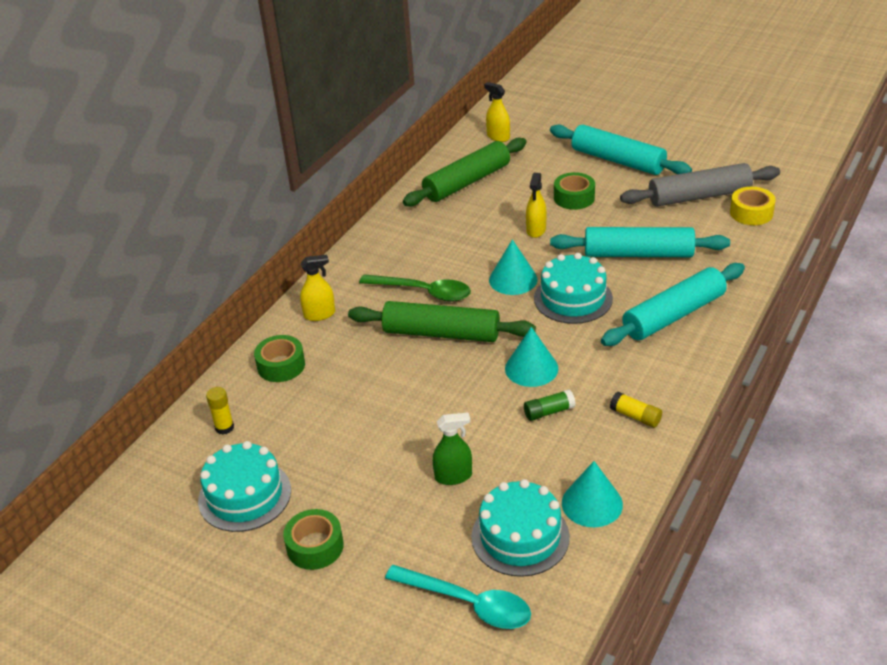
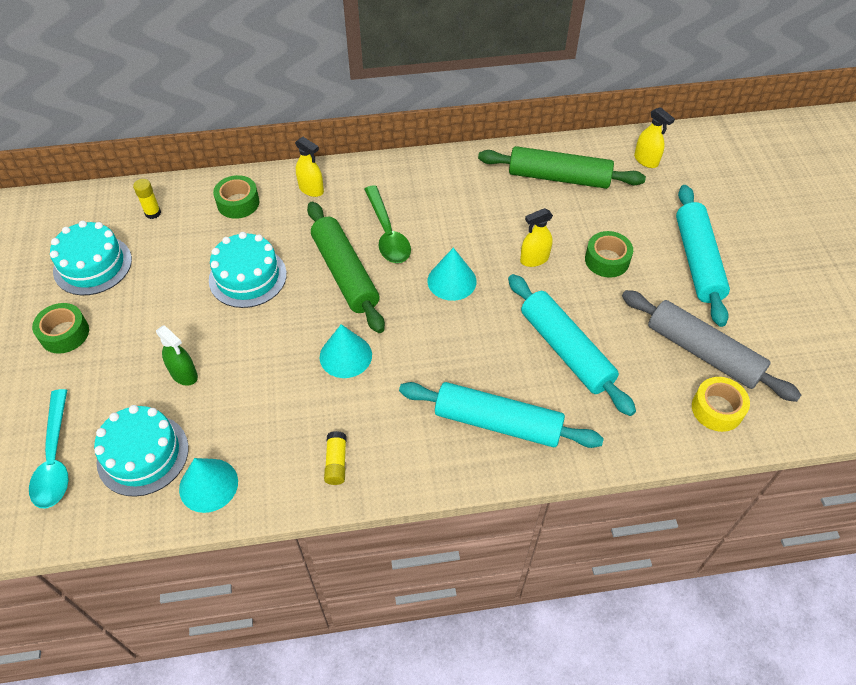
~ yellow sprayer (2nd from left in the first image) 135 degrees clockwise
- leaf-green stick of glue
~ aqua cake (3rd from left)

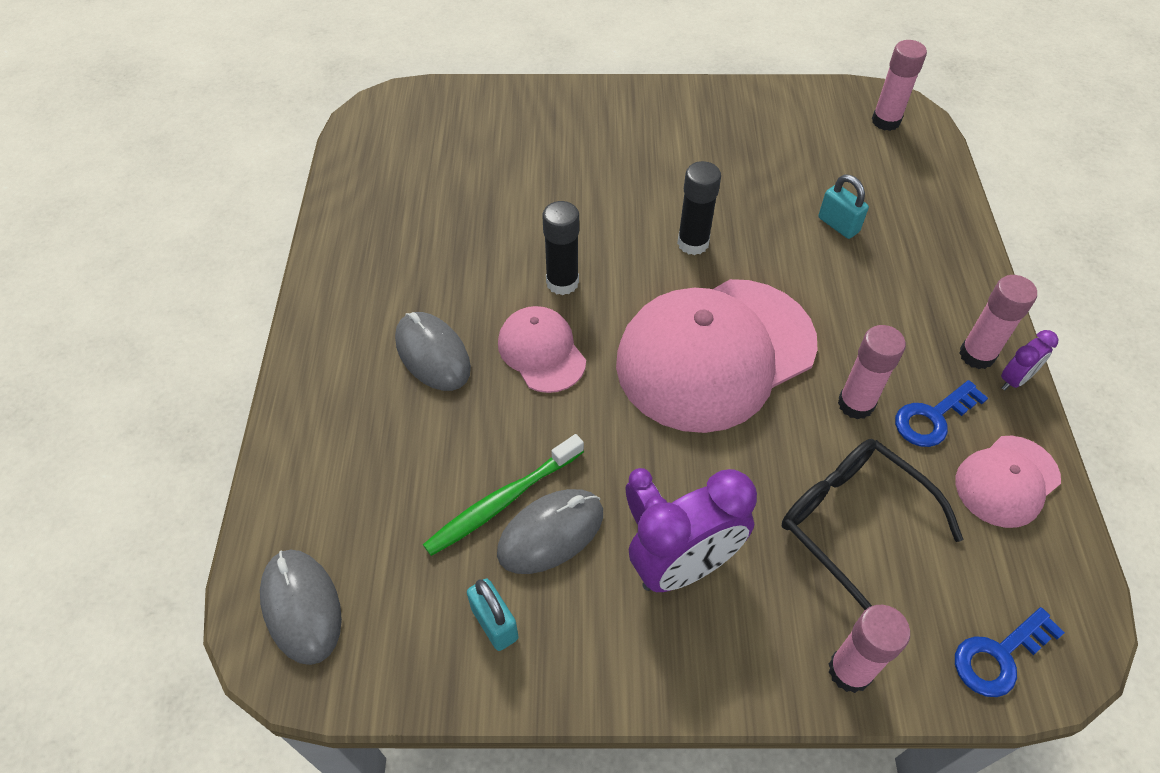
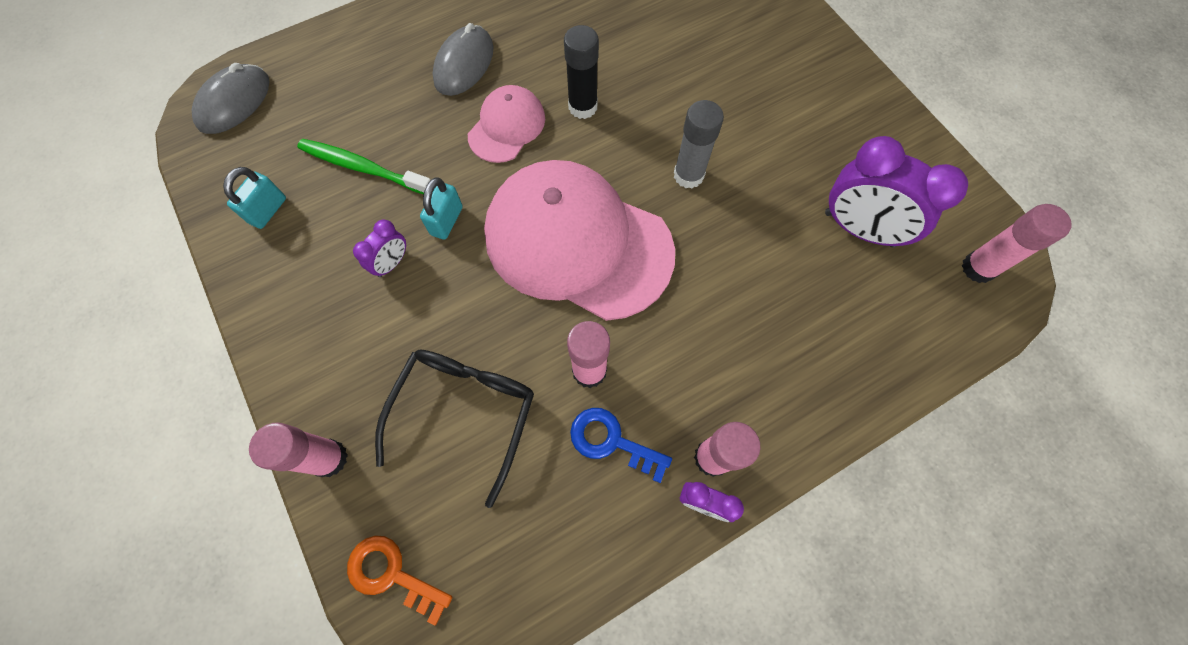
- gray computer mouse (3rd from left)
~ purple clock (2nd from left in the first image) to purple clock (3rd from left)
~ ebony stick of glue (2nd from left) to gray stick of glue
~ aqua padlock (2nd from left)
~ cobalt latchkey (2nd from left) to orange-coloured latchkey
- pink peaked cap (3rd from left)

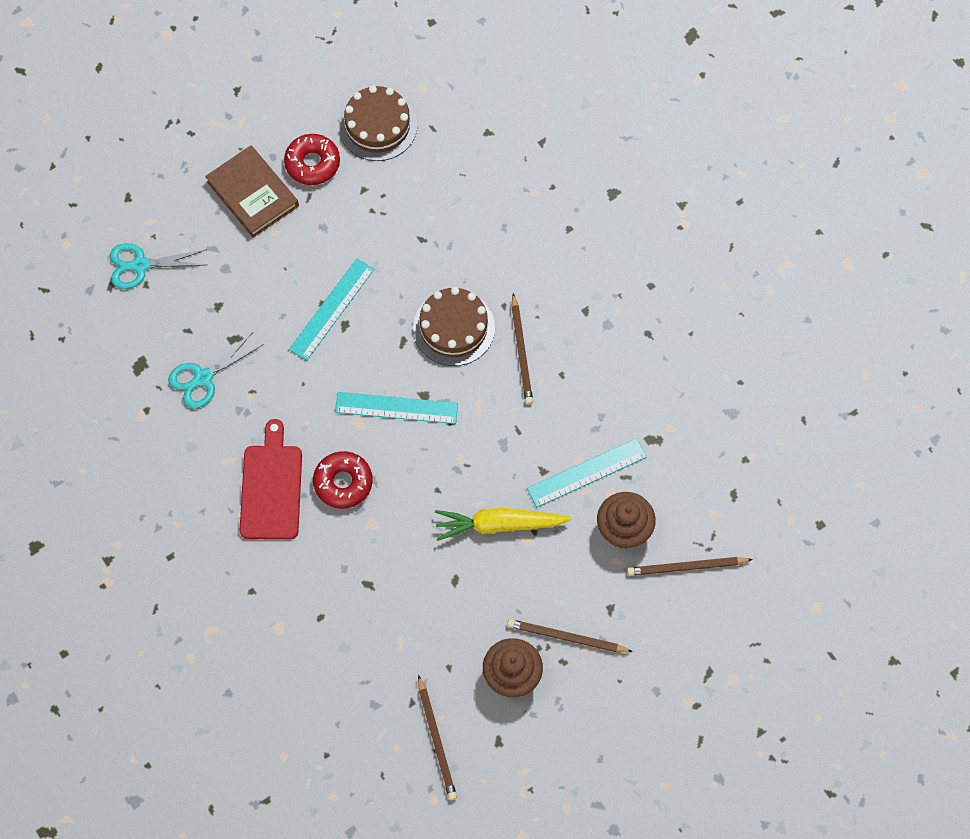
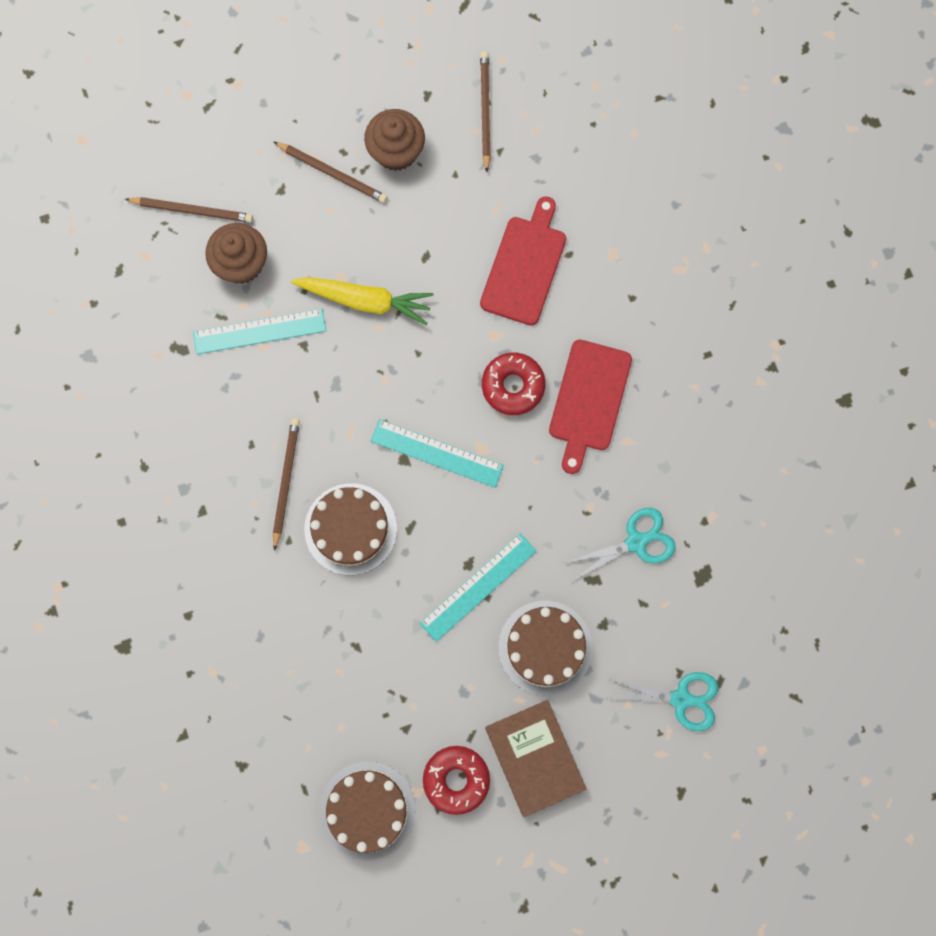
+ red chopping board (1st from left)
+ brown cake (3rd from left)

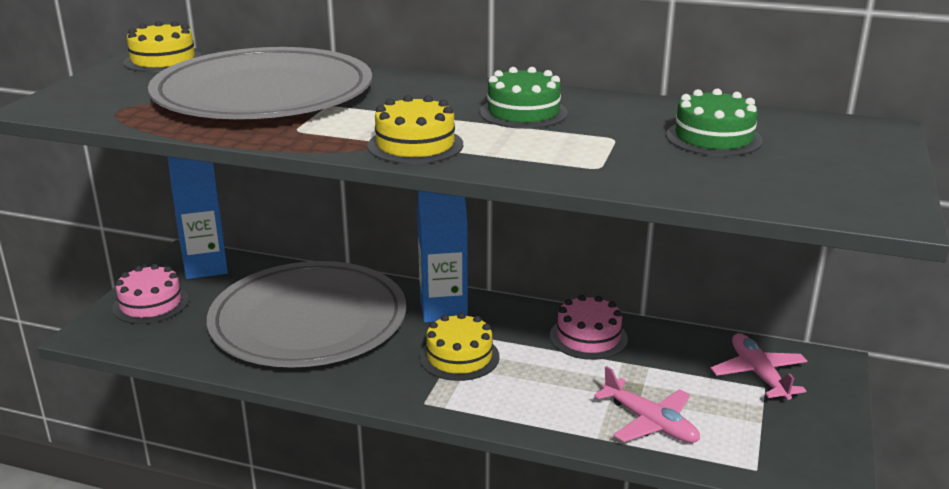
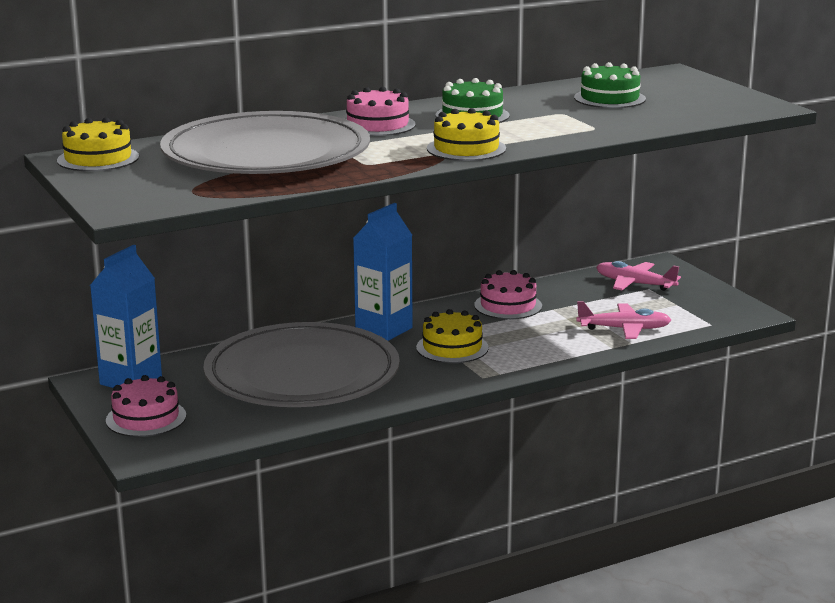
+ pink cake (2nd from left)

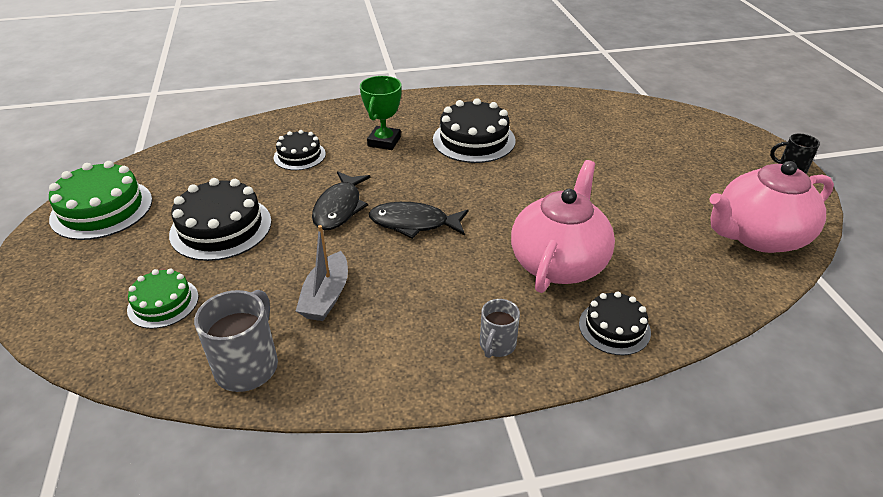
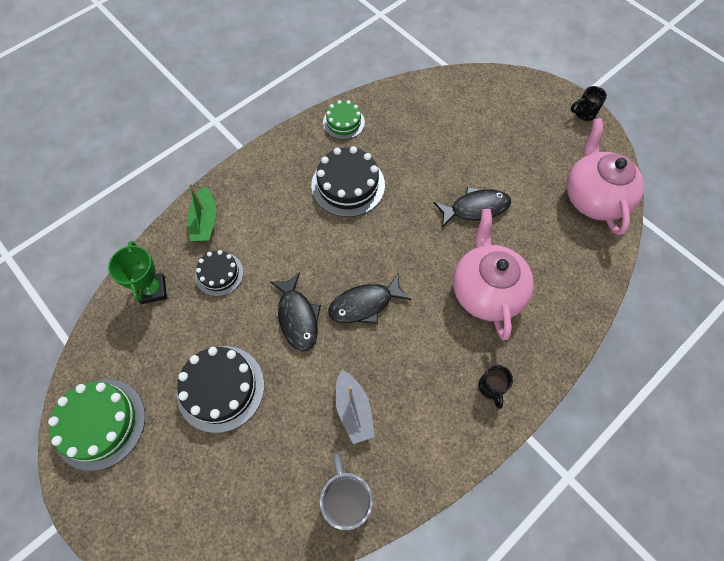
~ leaf-green cake (2nd from left)
~ leaf-green trophy
~ gray tea mug (2nd from left) to ebony tea mug (1st from left)
- ebony cake (4th from left)
~ pink china teapot (2nd from left) 135 degrees clockwise
+ leaf-green boat
+ ebony toy fish (3rd from left)

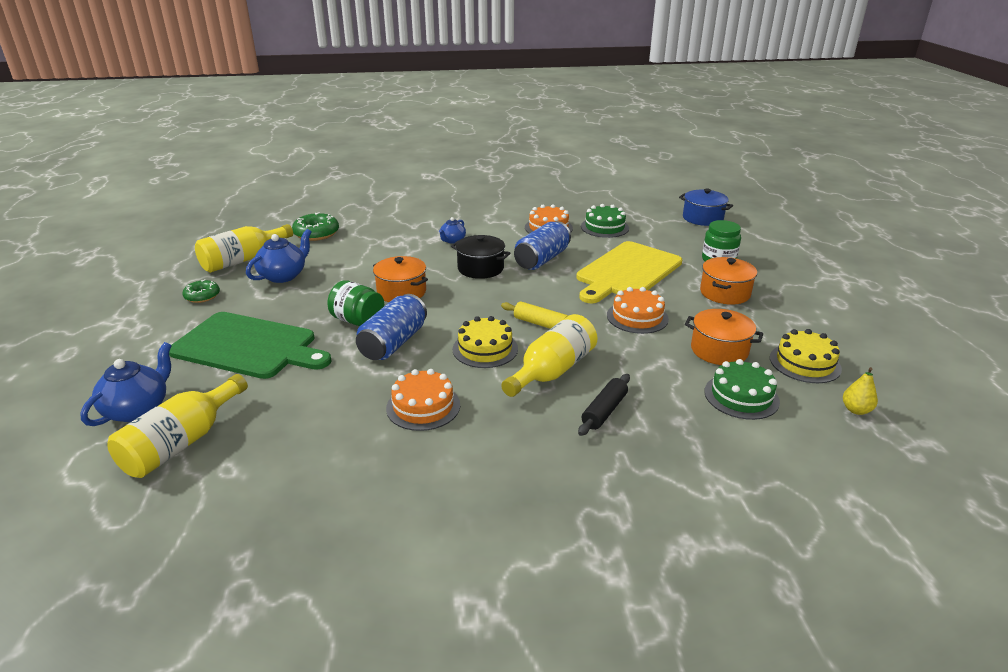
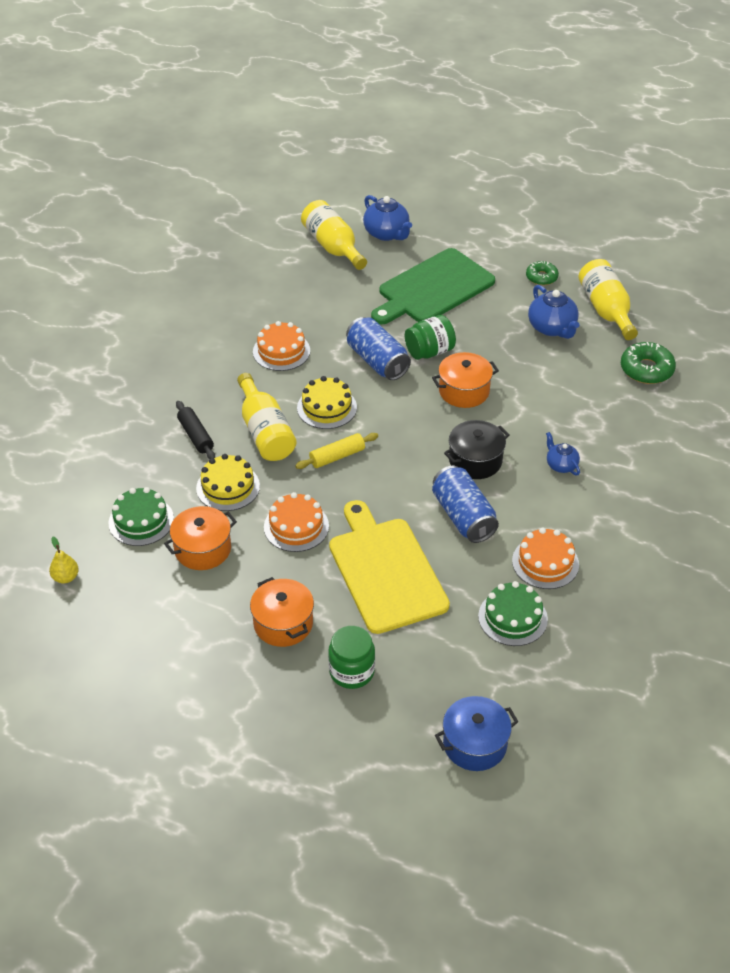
~ yellow cake (2nd from left in the first image) to yellow cake (1st from left)

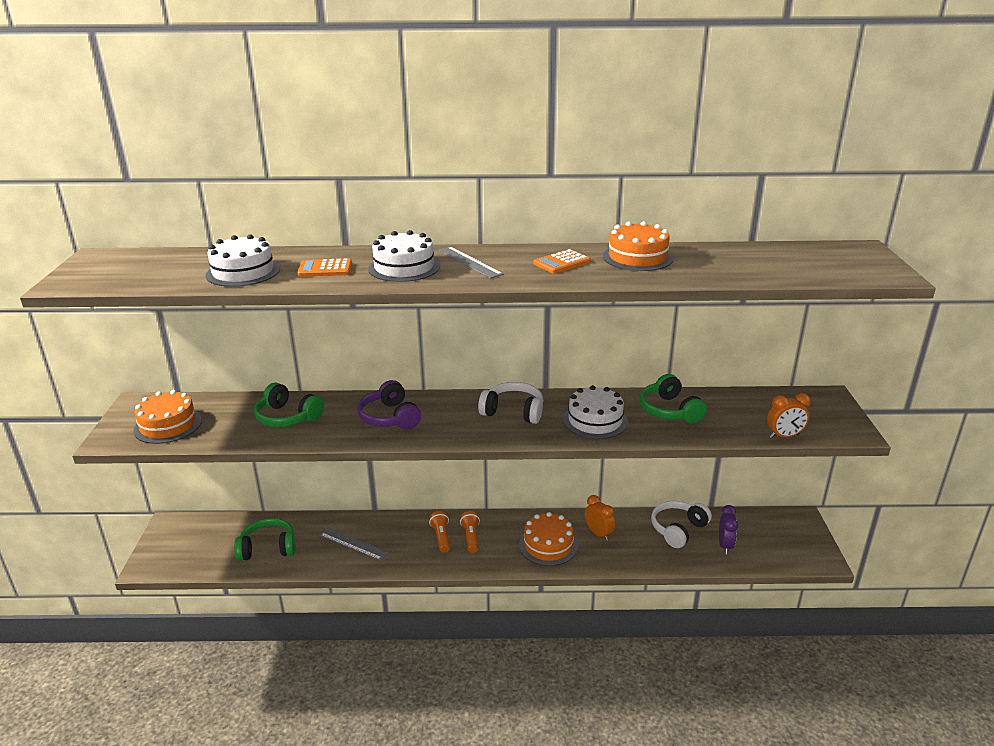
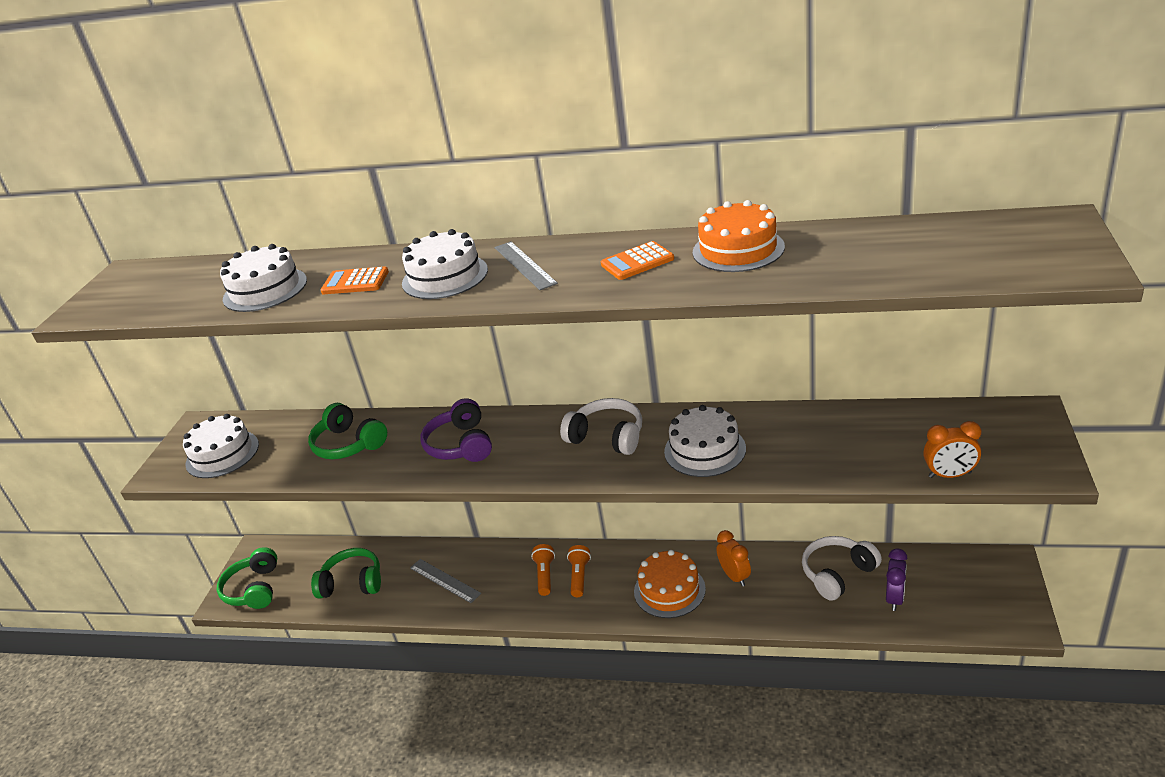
~ orange-coloured cake (1st from left) to white cake (1st from left)
~ leaf-green over-ear headphones (3rd from left in the first image) to leaf-green over-ear headphones (1st from left)

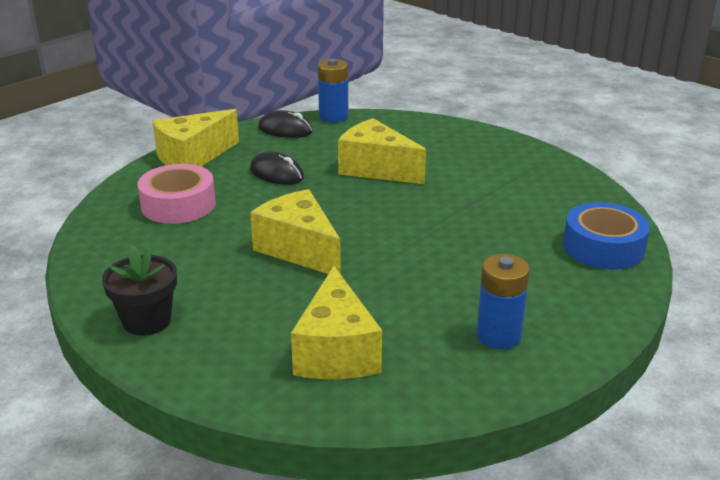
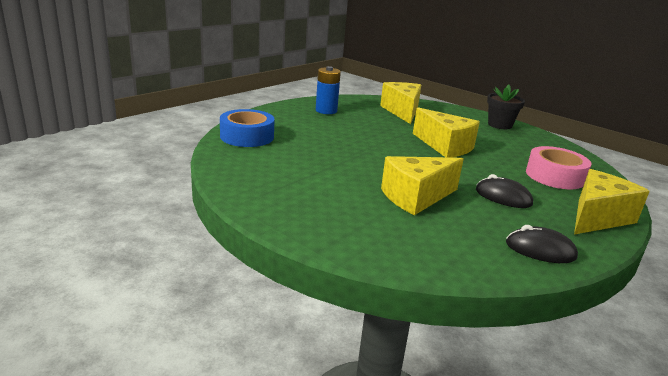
- cobalt power cell (1st from left)
~ yellow cheese (4th from left in the first image) 120 degrees clockwise

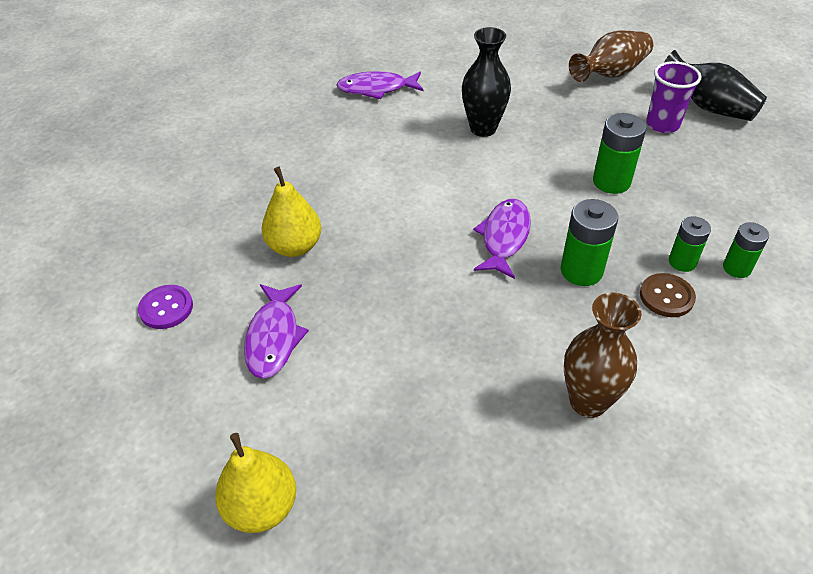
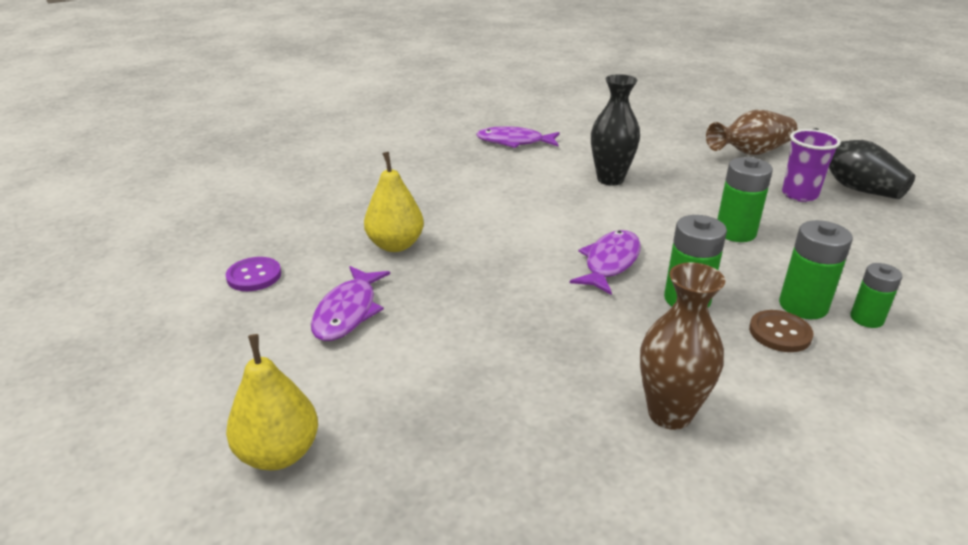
~ leaf-green power cell (3rd from left) x1.54

